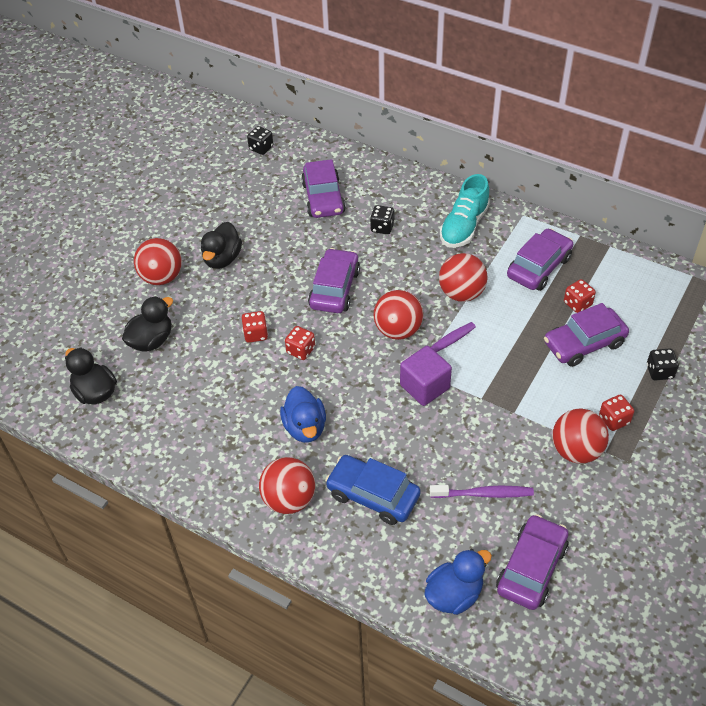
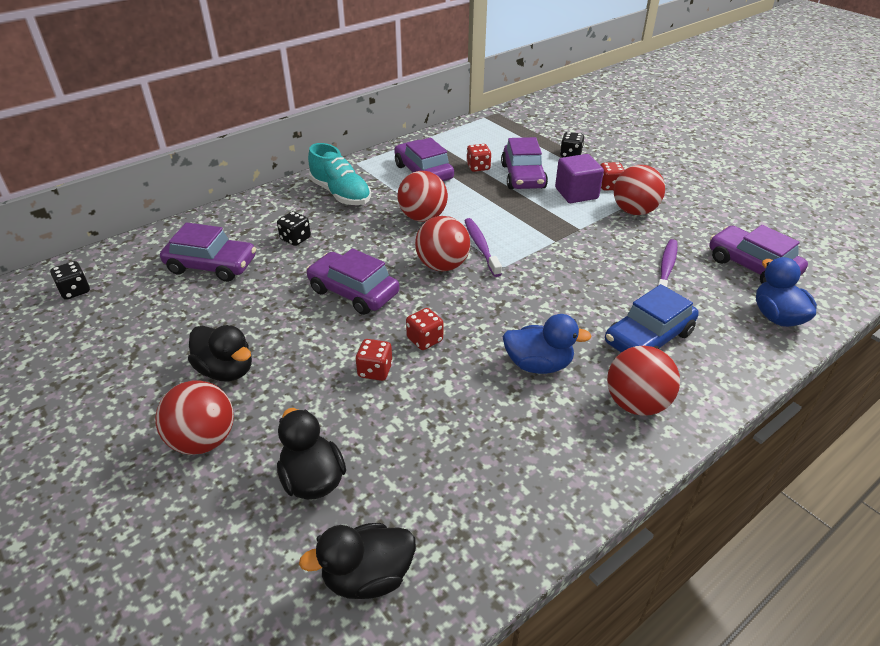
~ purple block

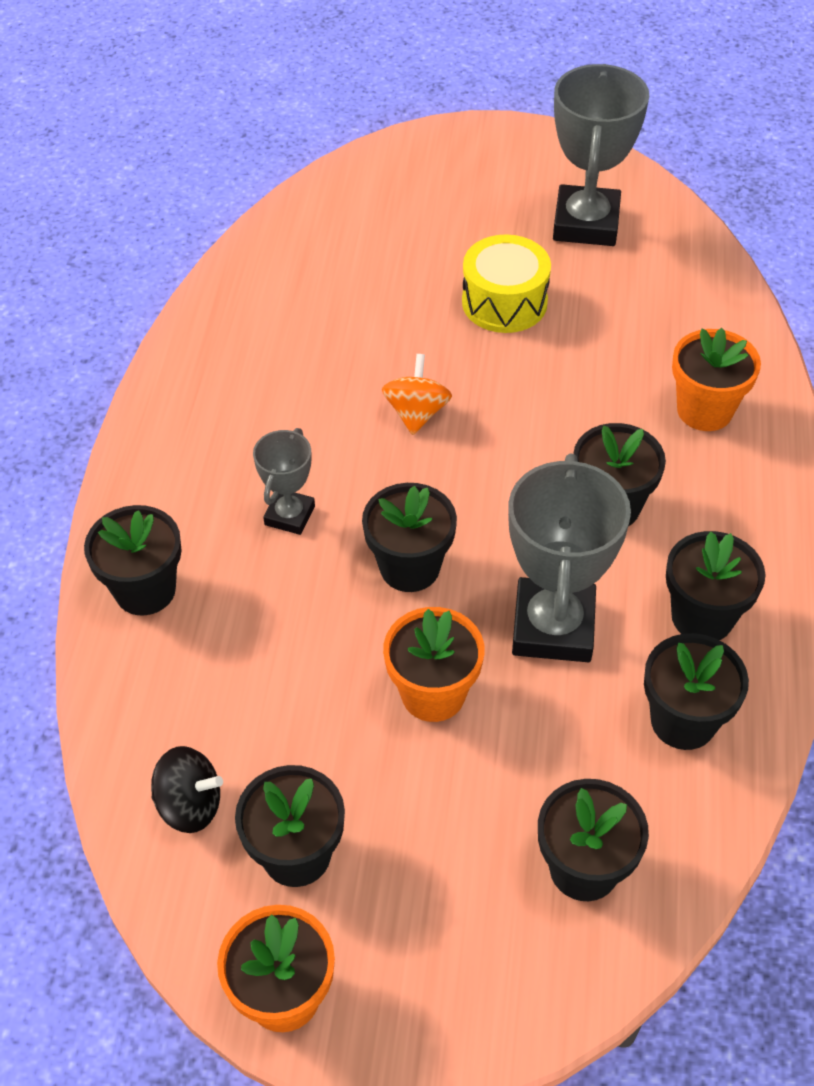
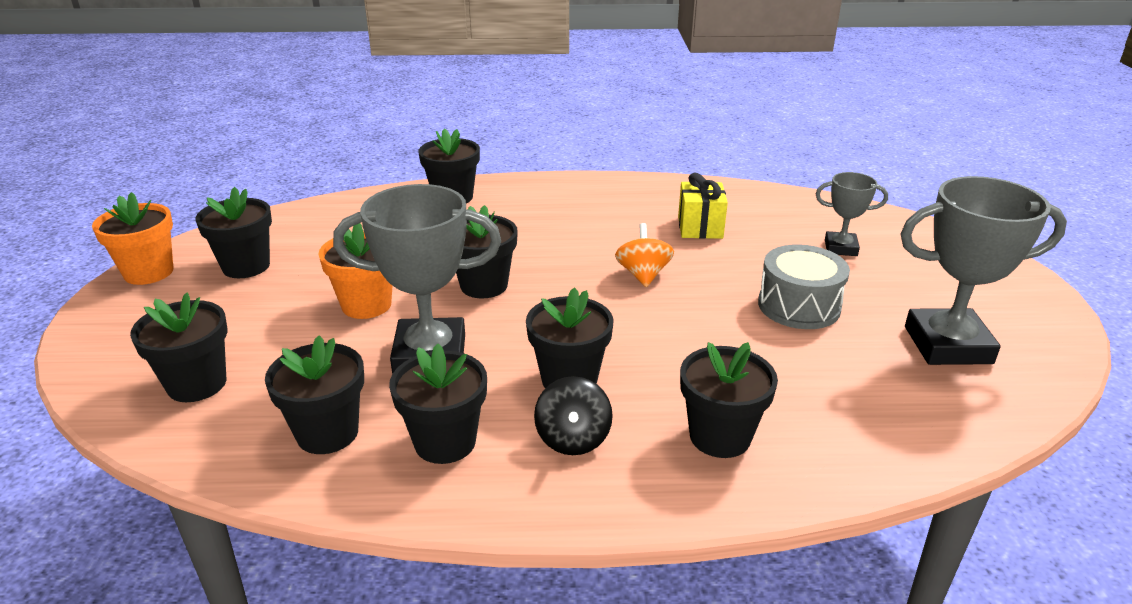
~ ebony whirligig
~ gray trophy (1st from left in the first image) to gray trophy (2nd from left)
~ orange-coloured whirligig 90 degrees counterclockwise
~ yellow snare drum to gray snare drum
~ orange-coloured plant pot (3rd from left) to ebony plant pot (8th from left)
+ yellow gift

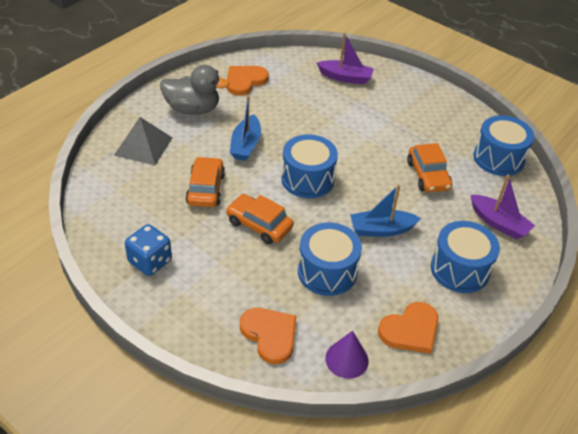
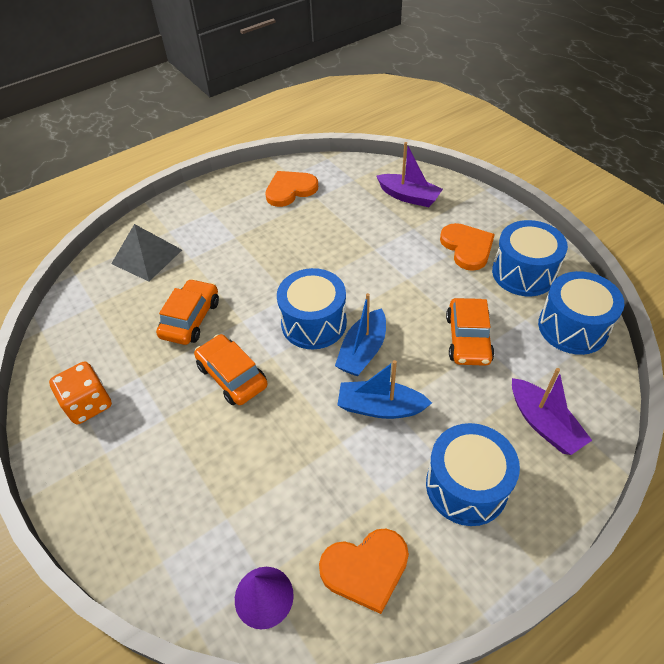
~ cobalt game die to orange-coloured game die
- gray rubber duck
~ cobalt boat (1st from left)
~ orange-coloured heart (2nd from left in the first image) to orange-coloured heart (3rd from left)
~ cobalt snare drum (2nd from left in the first image) to cobalt snare drum (3rd from left)

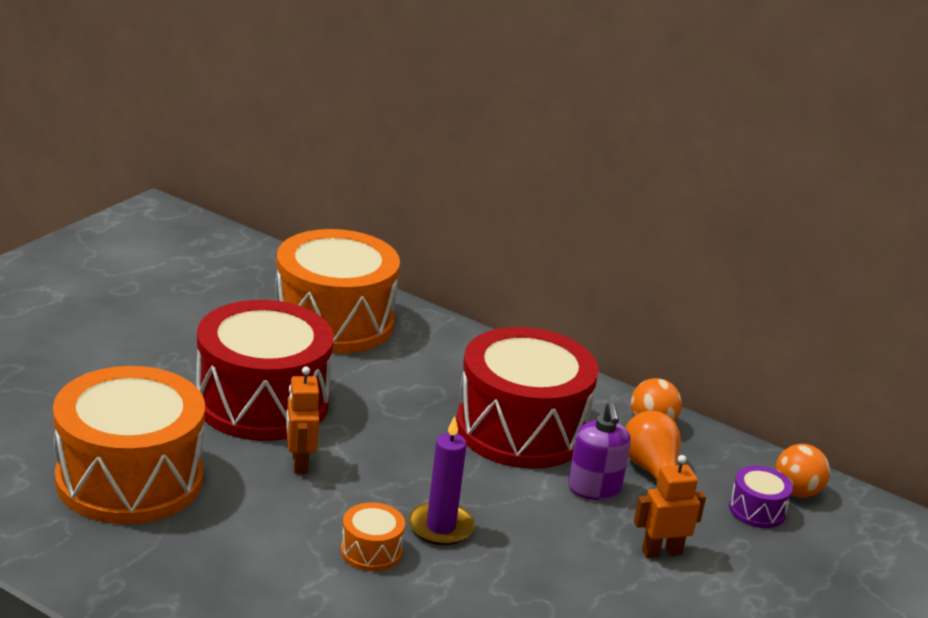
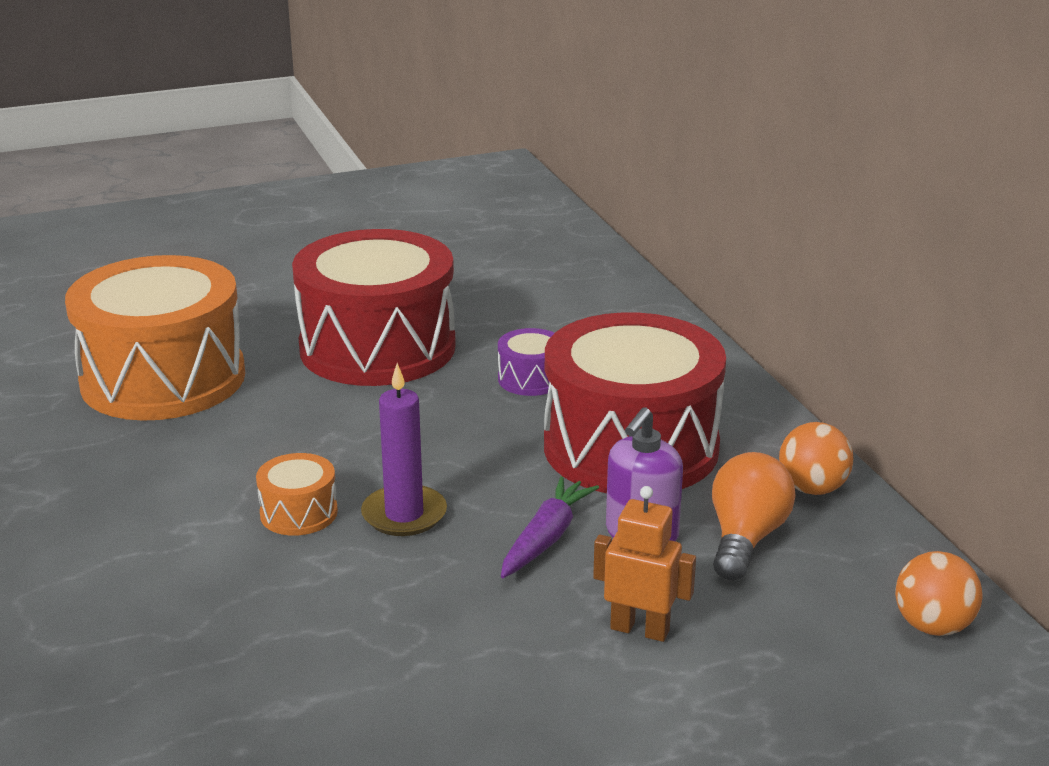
- orange-coloured snare drum (2nd from left)
- orange-coloured robot (1st from left)
~ purple snare drum
+ purple root vegetable

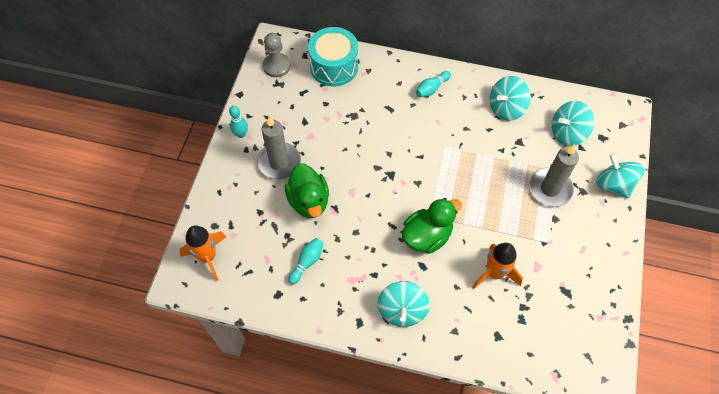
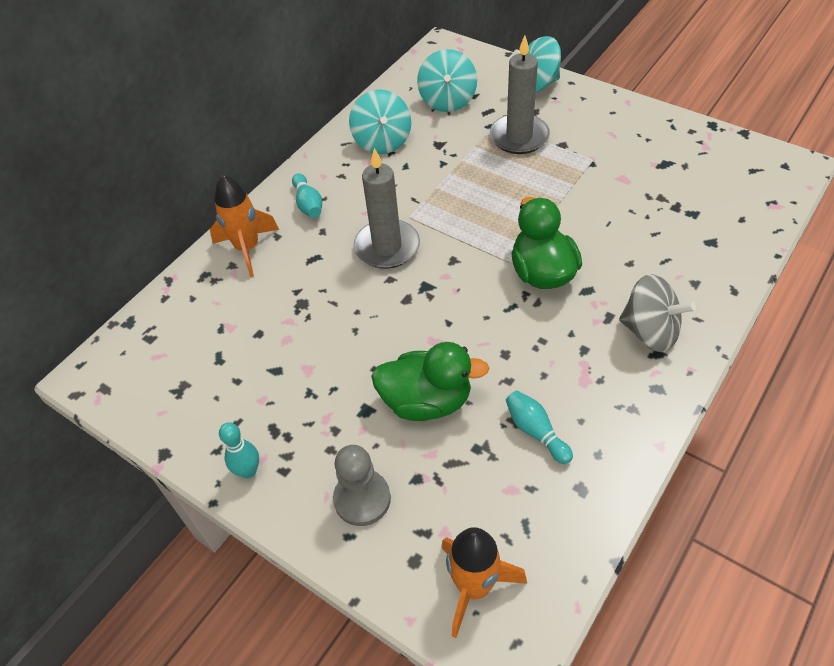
~ gray candle (1st from left)
~ gray game pawn
- aqua snare drum
~ aqua whirligig (1st from left) to gray whirligig
~ orange-coloured spaceship (2nd from left in the first image) to orange-coloured spaceship (1st from left)

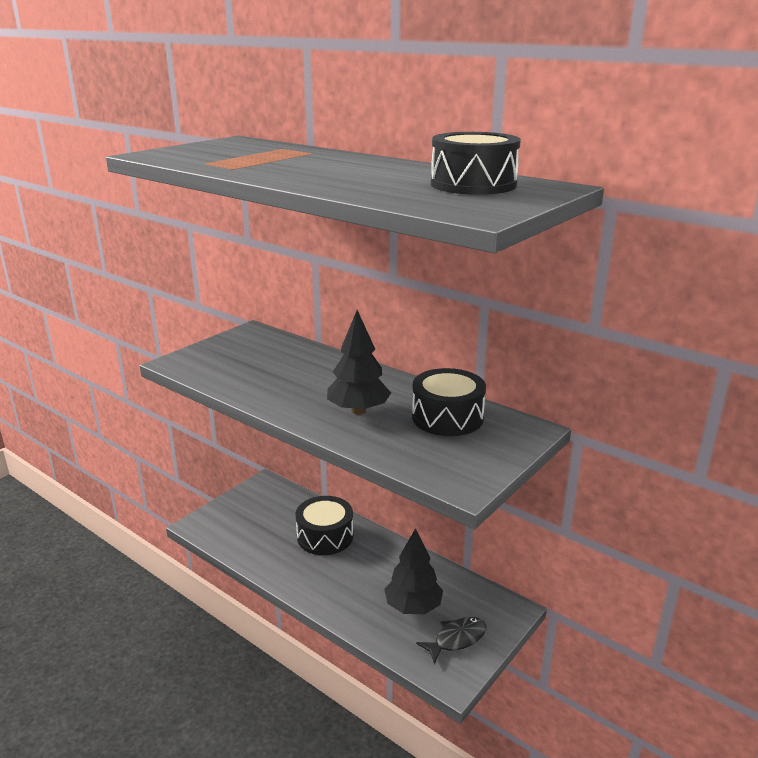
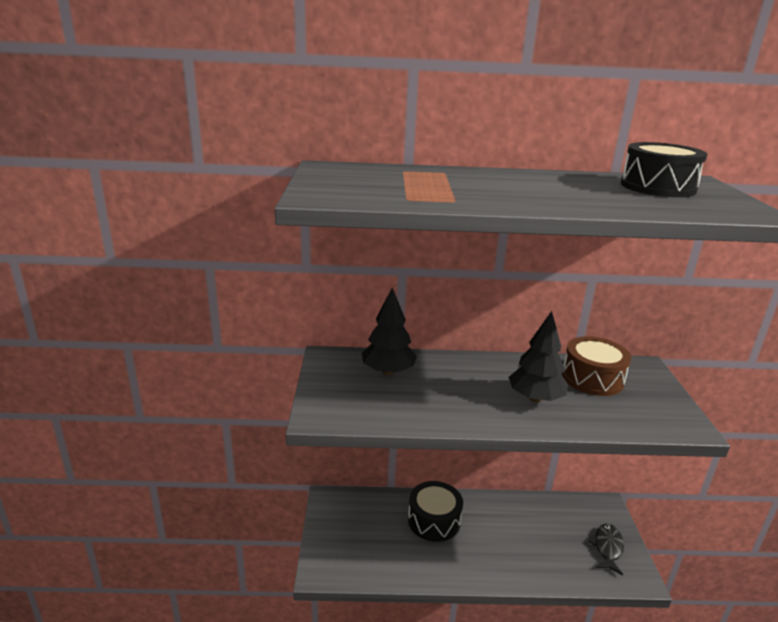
~ ebony fir tree (2nd from left in the first image) to ebony fir tree (1st from left)
~ ebony snare drum (2nd from left) to brown snare drum

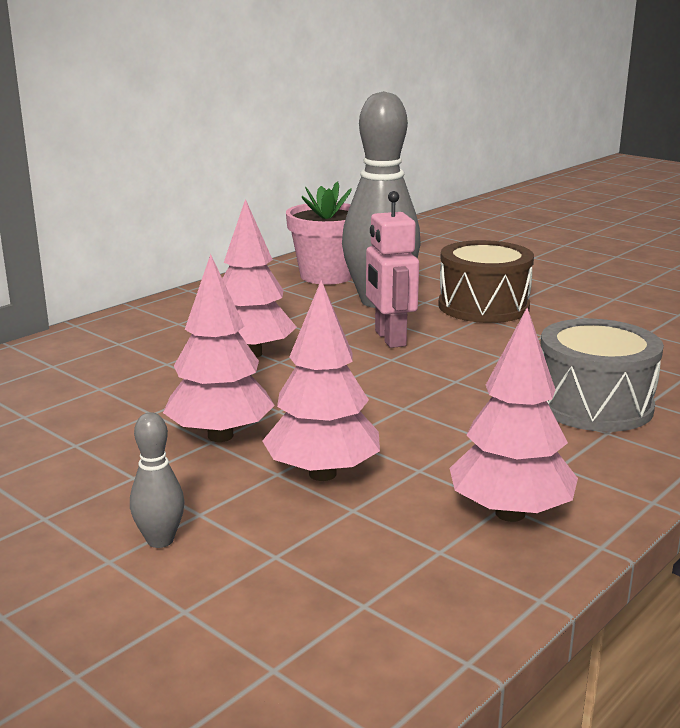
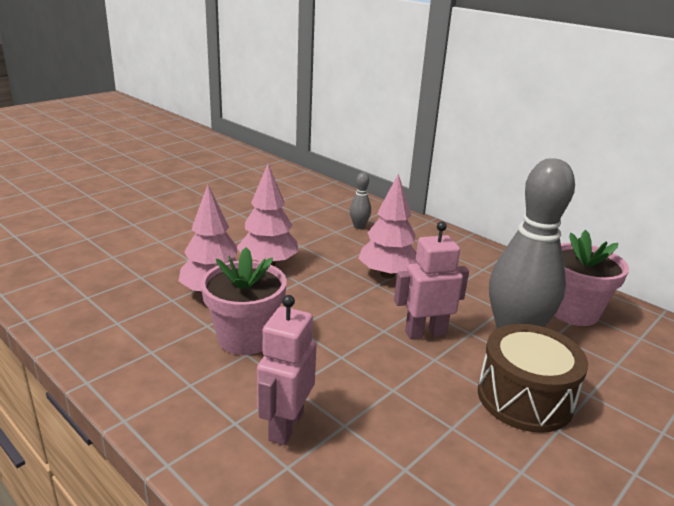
~ gray skittle (1st from left)
- pink fir tree (4th from left)
~ gray snare drum to pink robot (1st from left)
+ pink plant pot (1st from left)

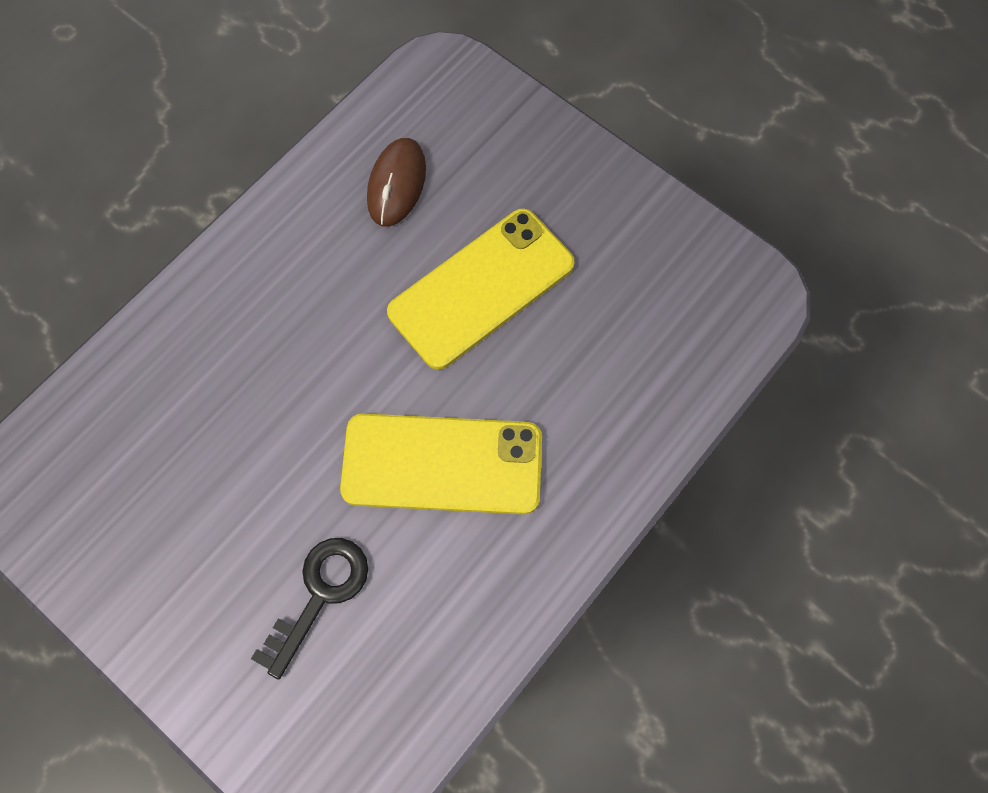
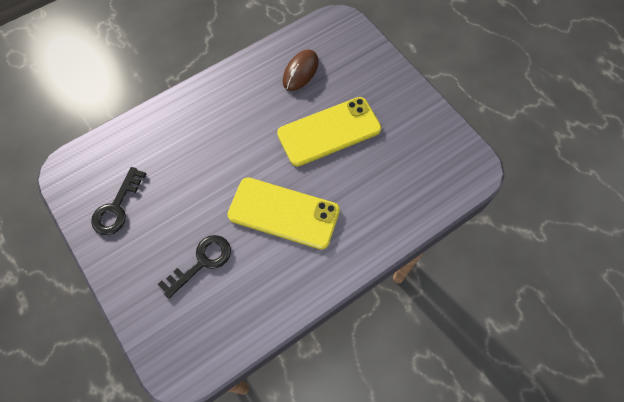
+ ebony latchkey (1st from left)

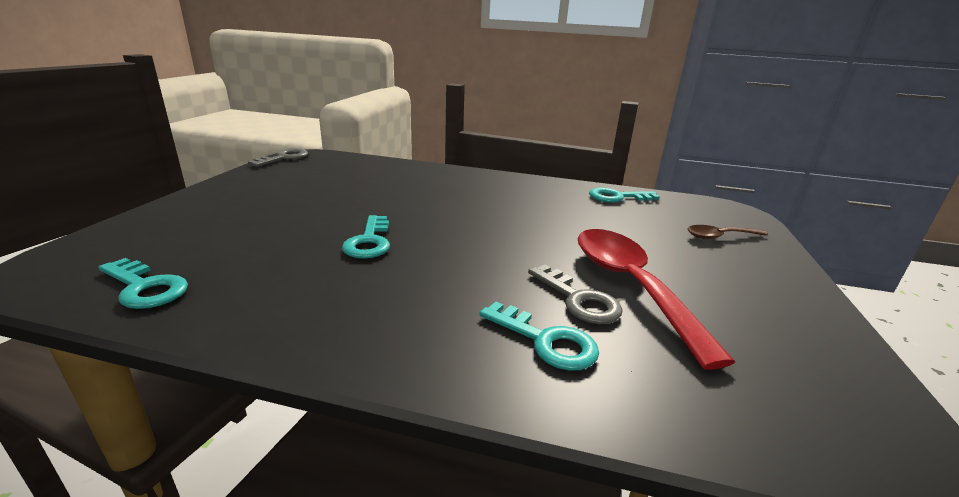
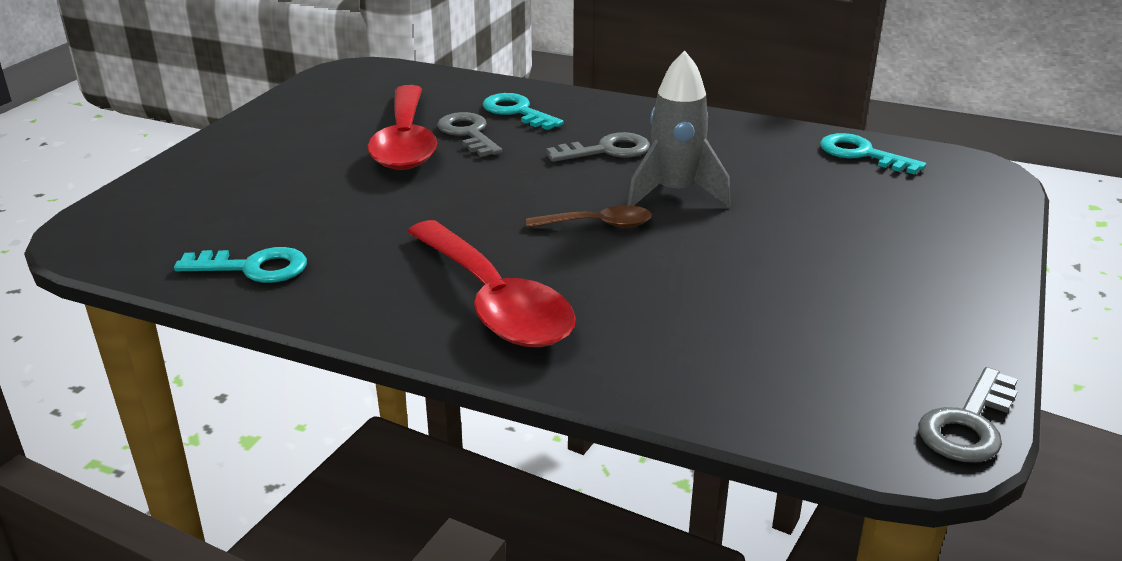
~ aqua latchkey (2nd from left) to gray spaceship
~ brown spoon
+ red spoon (2nd from left)
+ gray latchkey (2nd from left)

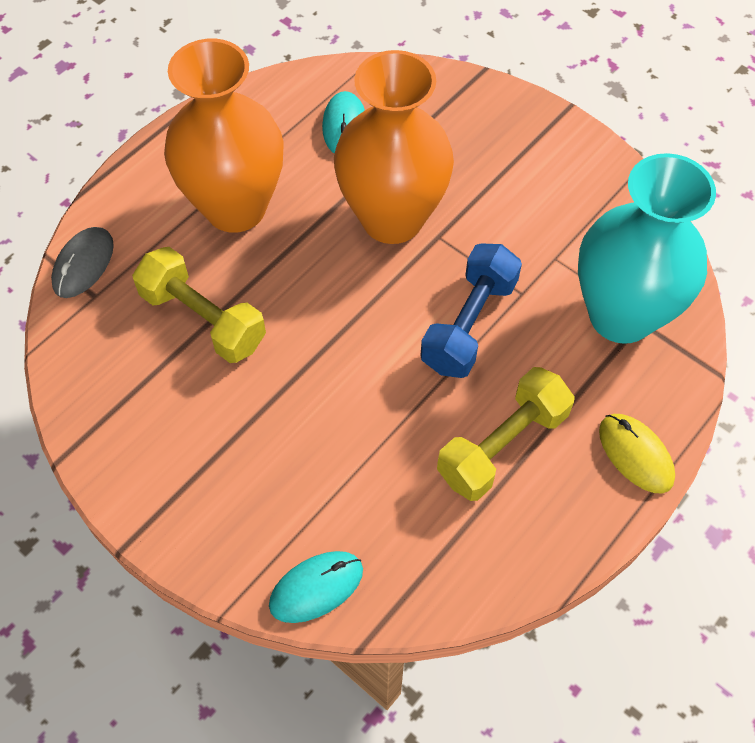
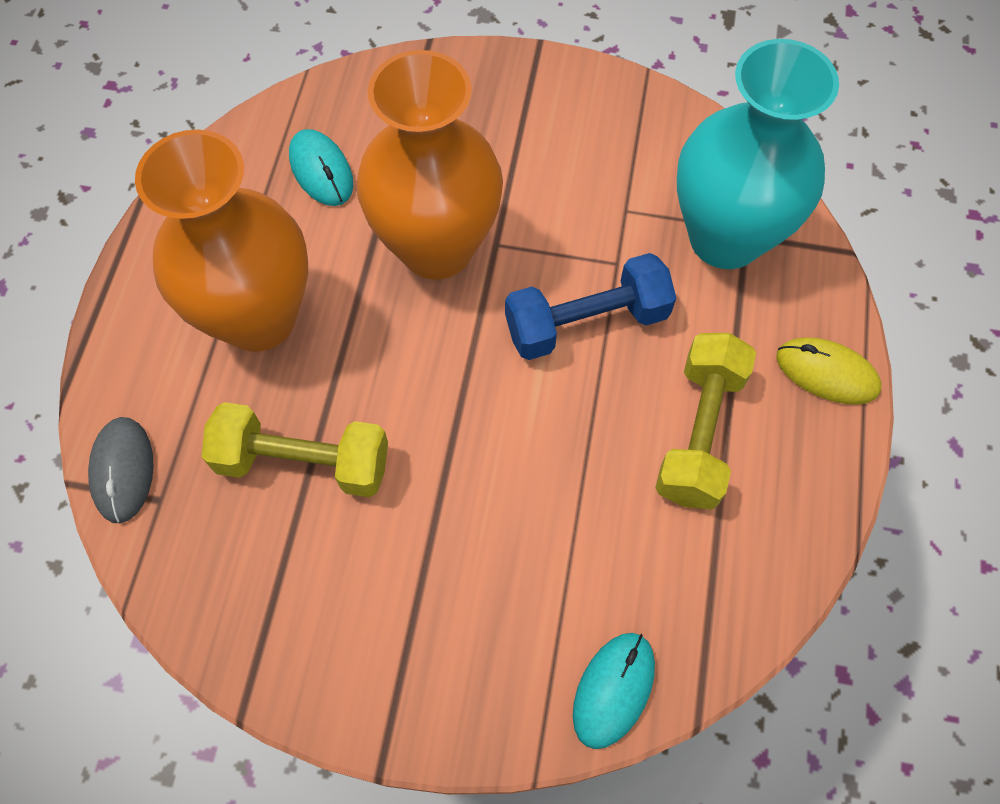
~ cobalt free weight 75 degrees clockwise

